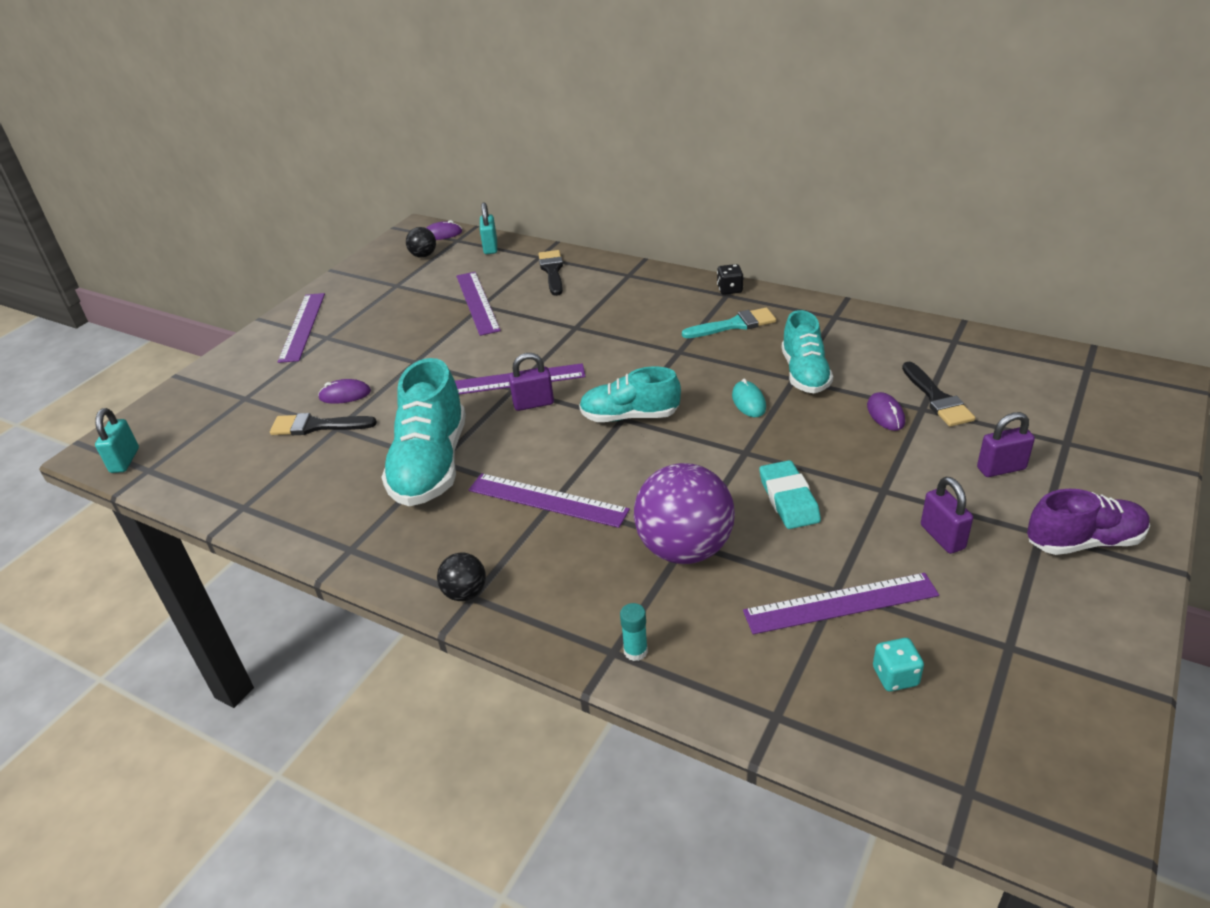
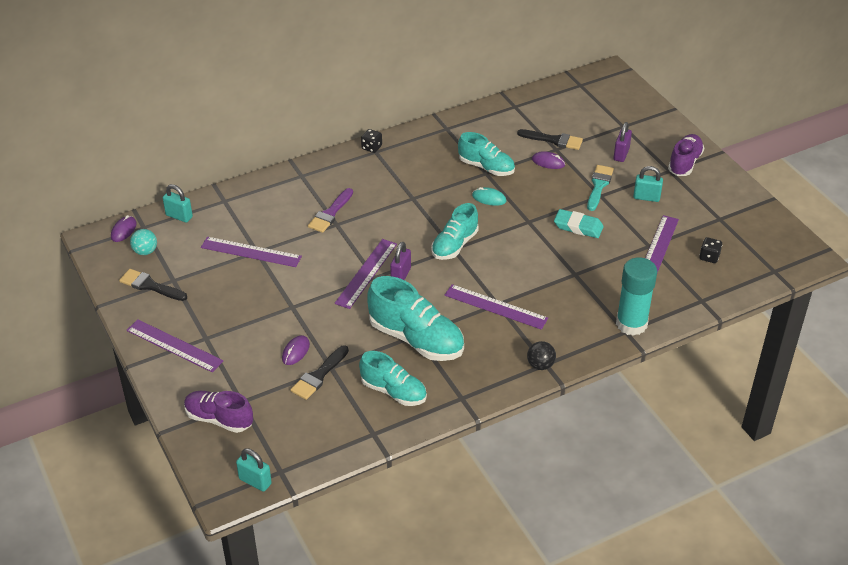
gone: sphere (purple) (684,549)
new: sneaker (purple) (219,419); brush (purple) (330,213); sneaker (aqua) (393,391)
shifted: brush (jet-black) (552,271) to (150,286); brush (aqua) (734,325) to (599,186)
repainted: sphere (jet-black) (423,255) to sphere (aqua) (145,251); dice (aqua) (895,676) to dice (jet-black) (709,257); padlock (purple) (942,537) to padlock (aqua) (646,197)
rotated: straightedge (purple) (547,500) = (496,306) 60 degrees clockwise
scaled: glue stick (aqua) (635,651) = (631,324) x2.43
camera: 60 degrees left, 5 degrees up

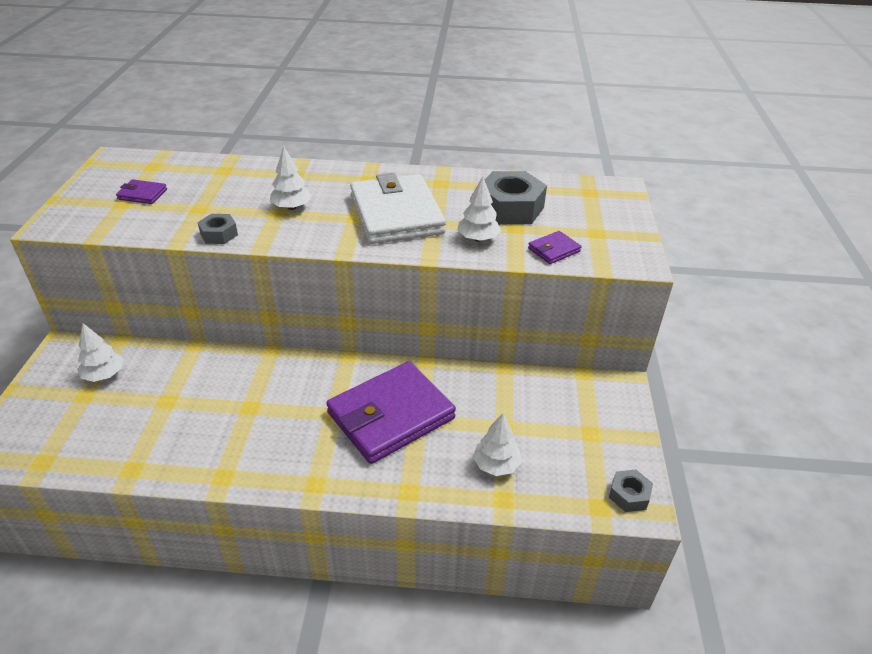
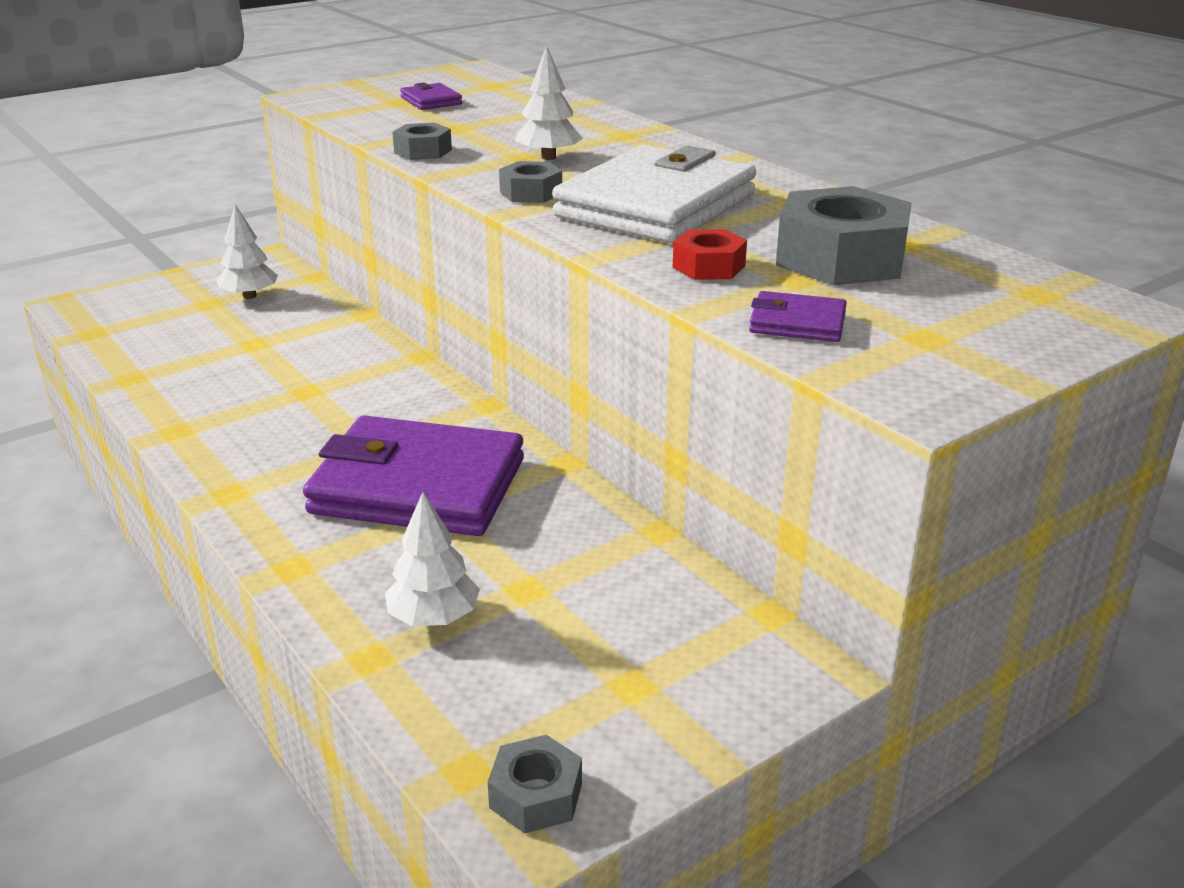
new: hex nut (ash-grey) (531,193)
swapped: fir tree (snow-white) (478,238) to hex nut (red) (709,266)
camera: 50 degrees right, 10 degrees down

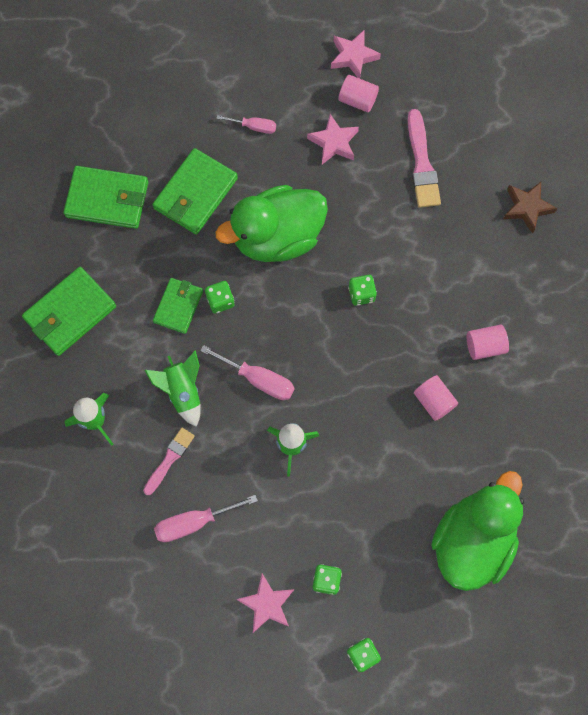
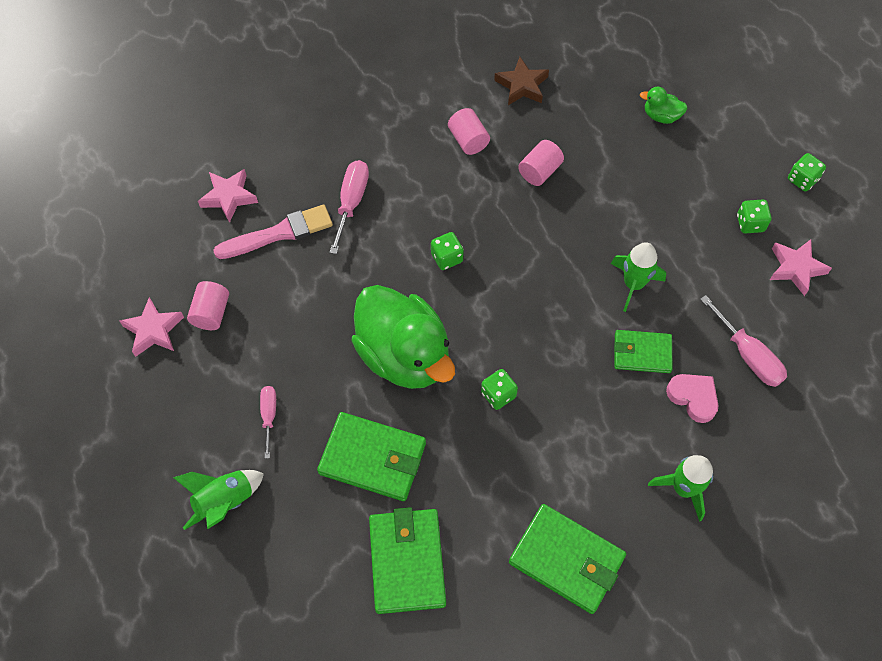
shifted: rocket (green) (182,391) to (225,502); wallet (green) (178,306) to (642,353); screwdriver (rosy) (258,379) to (351,202); star shape (rosy) (334,142) to (229,197); star shape (brown) (527,208) to (522,85)
swapped: brush (rosy) (169,459) to heart (rosy) (693,398)
scaled: rubber duck (green) (472,540) = (661,116) x0.41
camera: 105 degrees left, 10 degrees down

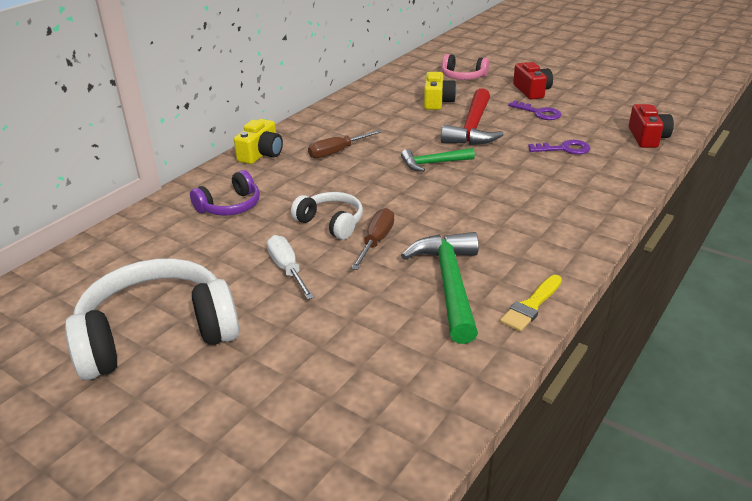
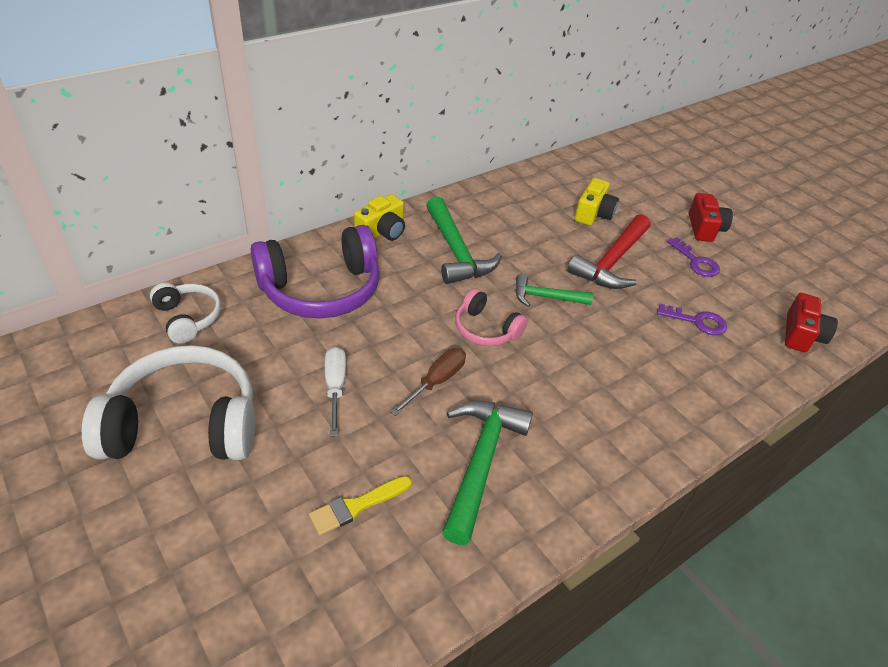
shifted: over-ear headphones (snow-white) (331,223) to (188,318); over-ear headphones (rosy) (463,77) to (486,329); brush (yellow) (531,306) to (356,506)
swapped: screwdriver (brown) (337,152) to claw hammer (green) (456,251)
scaled: over-ear headphones (purple) (230,206) = (321,289) x1.89
camera: 15 degrees right, 10 degrees up

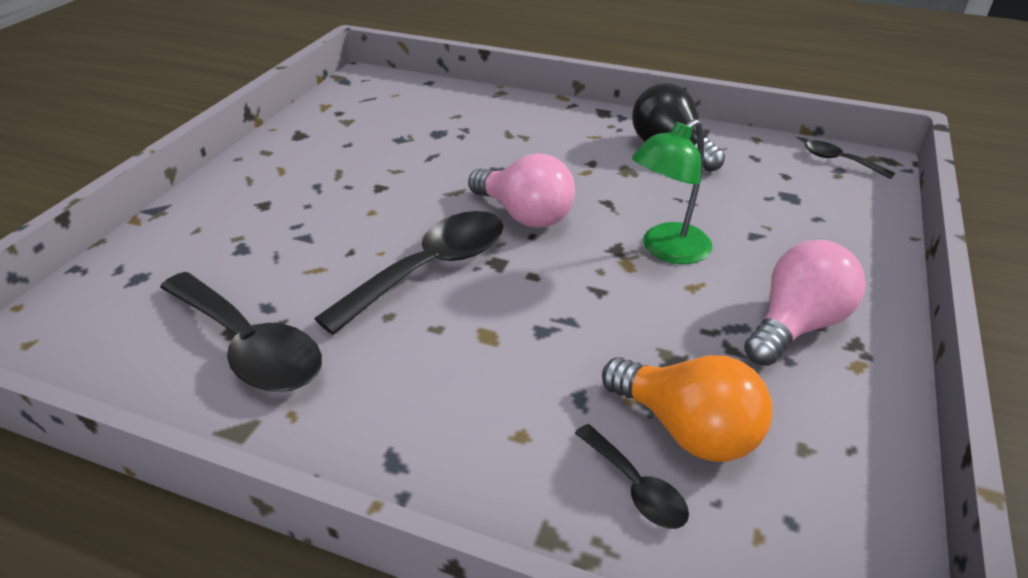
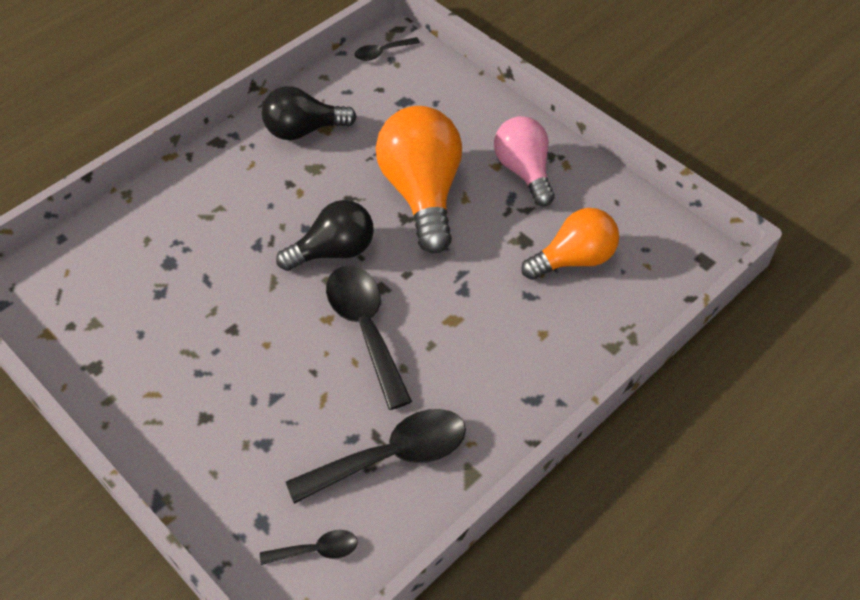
shifted: teaspoon (jet-black) (636,487) to (317,550)
swapped: desk lamp (green) (666,250) to lightbulb (orange) (422,193)
repainted: lightbulb (rosy) (524,215) to lightbulb (jet-black) (334,251)
camera: 65 degrees left, 15 degrees up

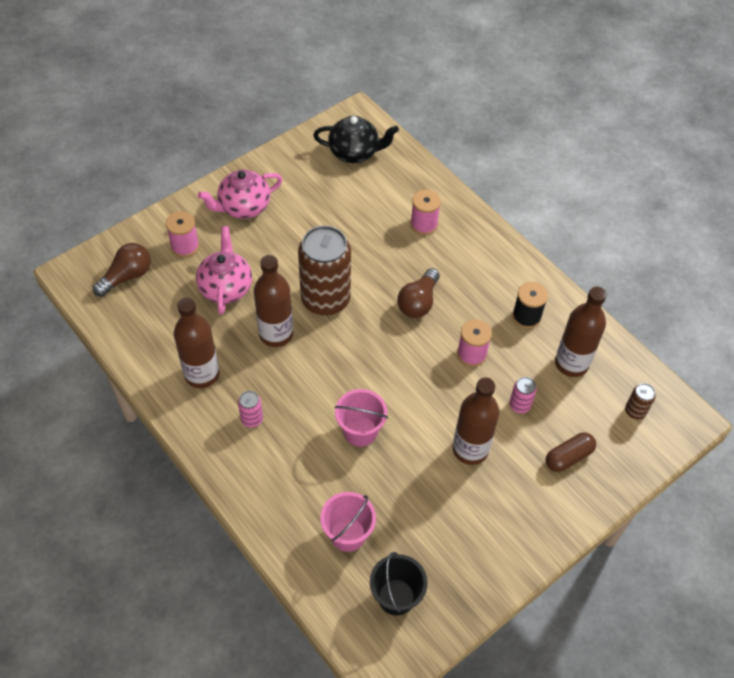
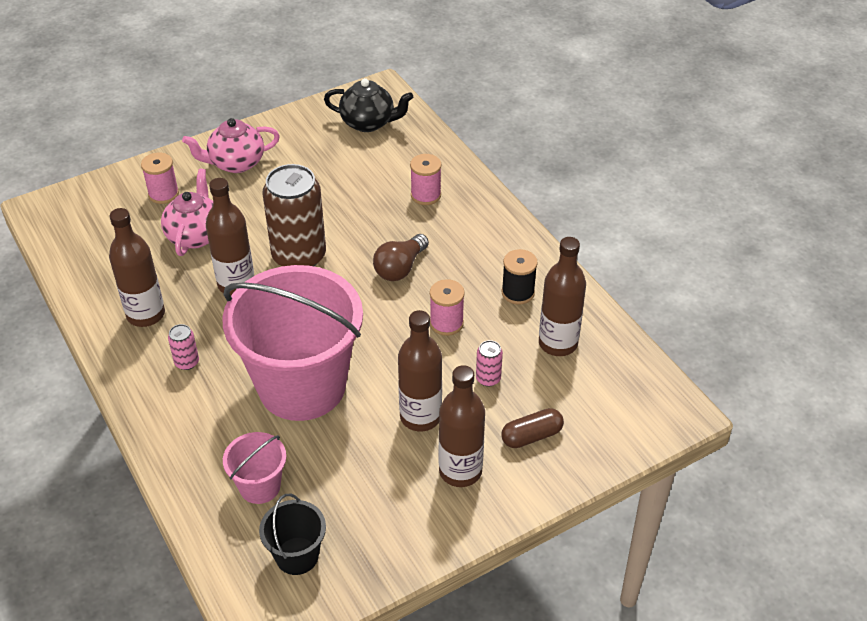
gone: lightbulb (brown) (127,276); soda can (brown) (635,411)
new: bottle (brown) (460,471)
scaled: pail (rosy) (360,431) = (302,386) x2.29
camera: 10 degrees right, 10 degrees down

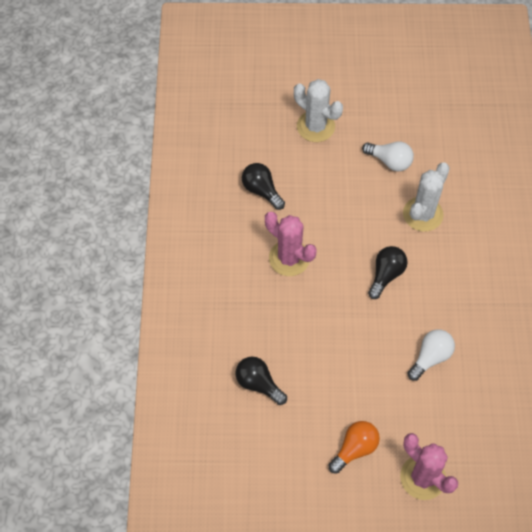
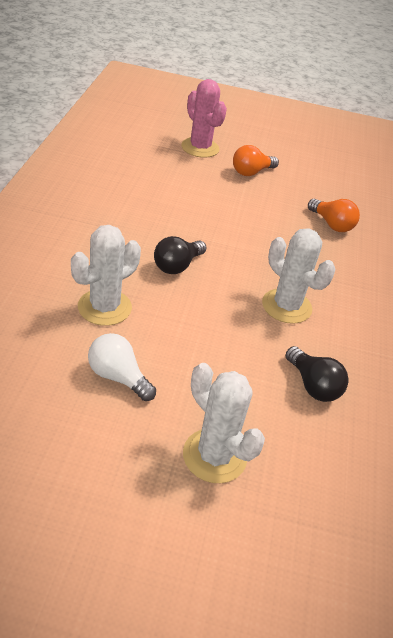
gone: lightbulb (snow-white) (430,357)
repainted: lightbulb (jet-black) (258,384) to lightbulb (orange) (332,224); saguaro cactus (rosy) (289,258) to saguaro cactus (snow-white) (286,306)
camera: 175 degrees left, 20 degrees down

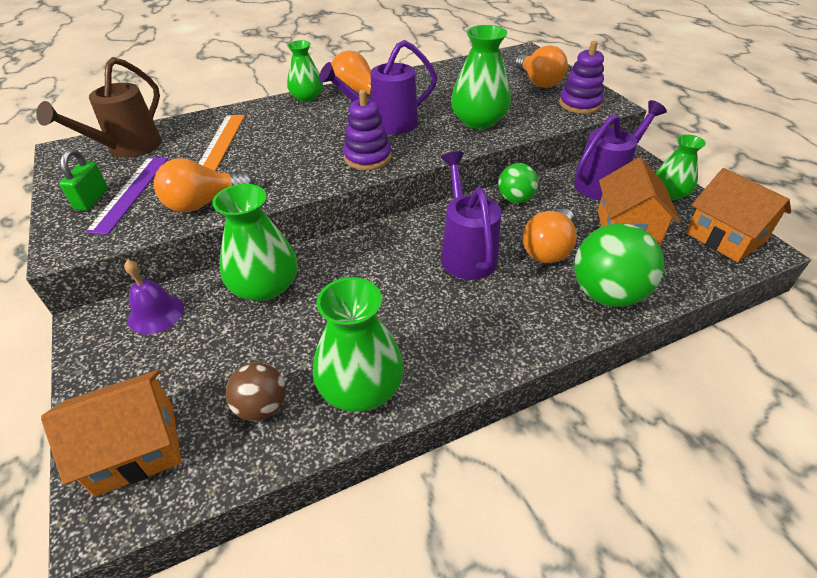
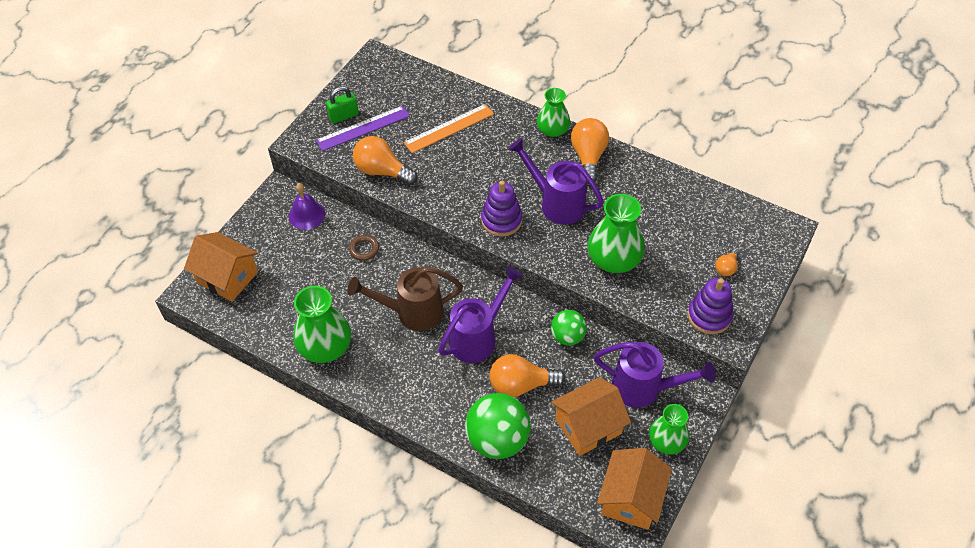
gone: sphere (brown) (262,407)
shifted: sprinkling can (brown) (128,148) to (412,312)
swapped: tall vase (green) (265,286) to ring (brown) (364,249)
scaled: lightbulb (orange) (538,82) = (726,268) x0.52
camera: 55 degrees right, 10 degrees up

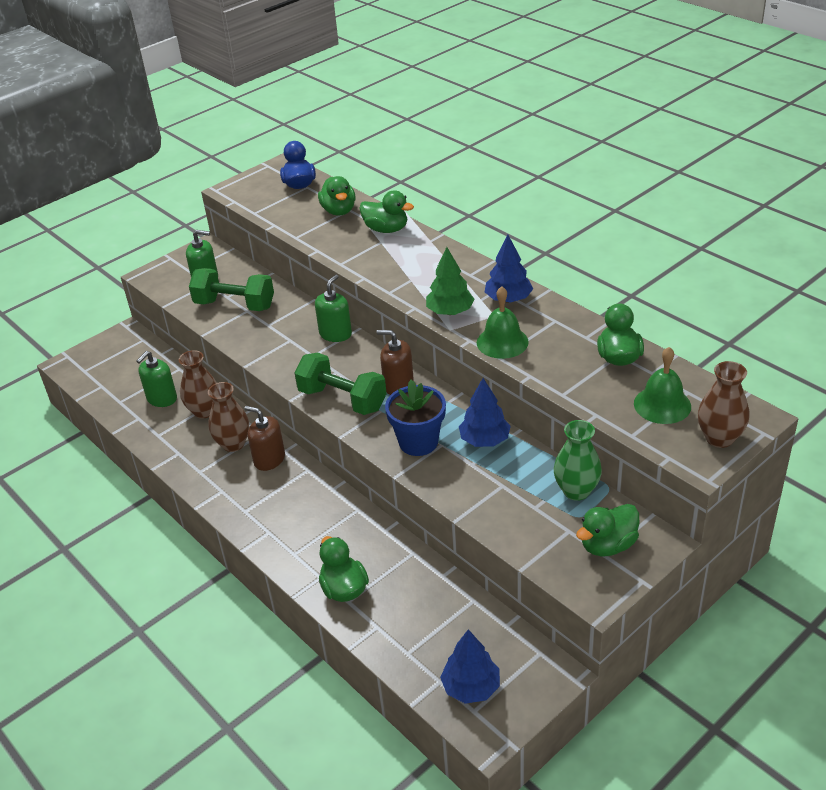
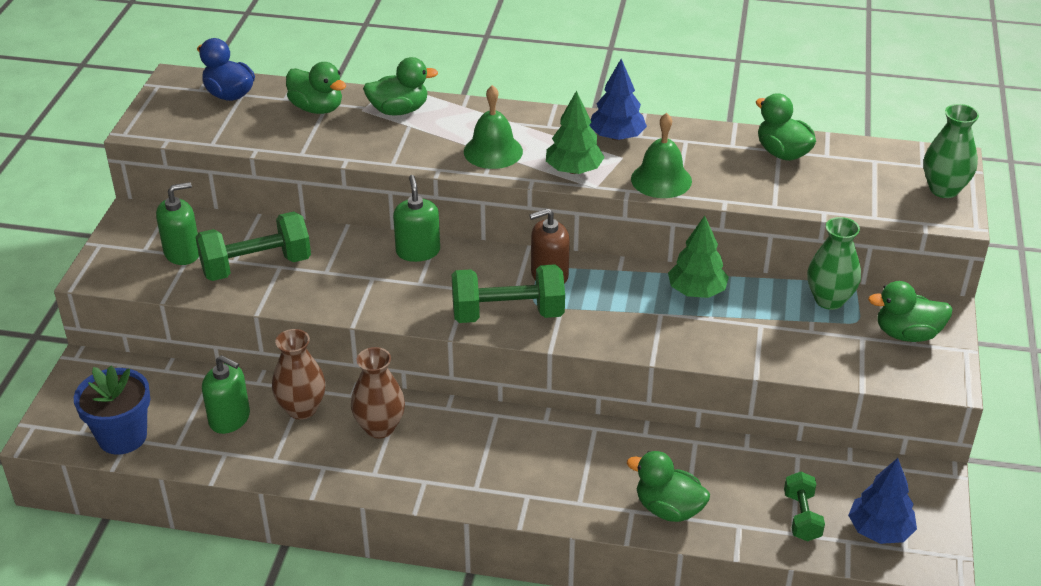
gone: soap pump (brown) (269,459)
new: dumbbell (green) (802,517)
shifted: plant pot (cobalt) (418,442) to (122,437); bell (green) (662,405) to (493,151)
repainted: fir tree (cobalt) (484,440) to fir tree (green) (696,291); tall vase (brown) (719,438) to tall vase (green) (944,189)
rotated: soap pump (green) (162,398) = (230,419) 60 degrees counterclockwise; rubber duck (green) (607,545) = (907,334) 75 degrees clockwise
camera: 40 degrees left, 0 degrees up

